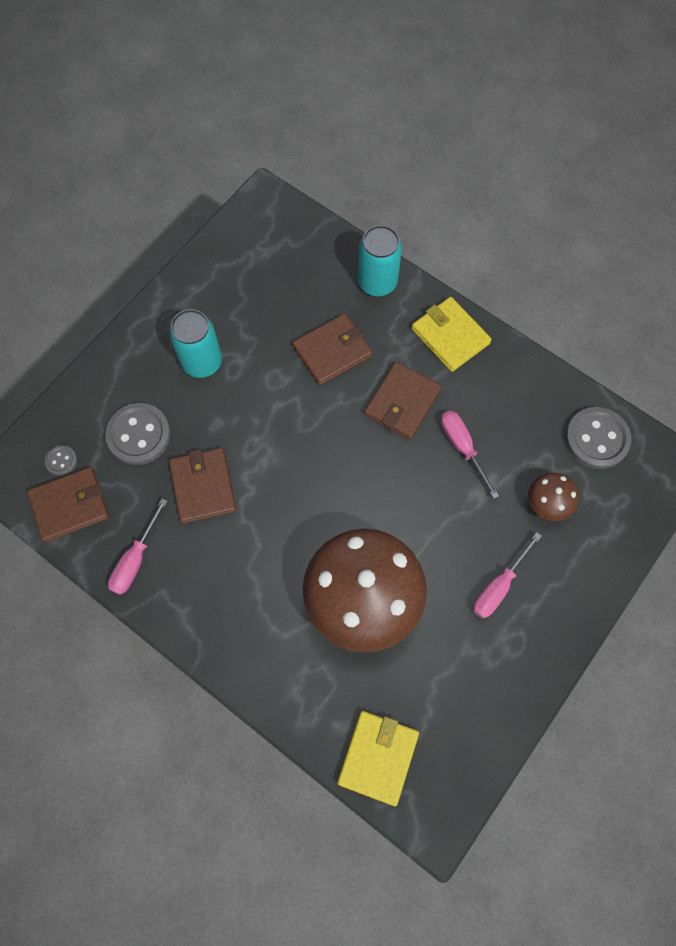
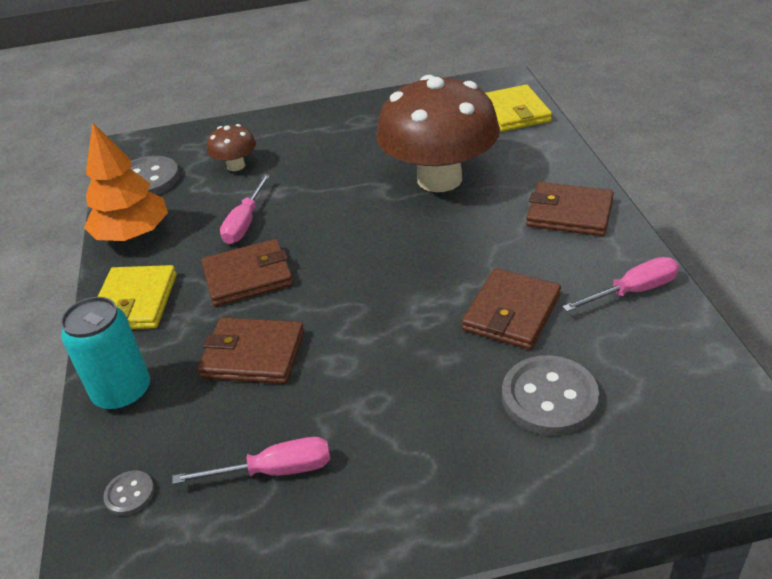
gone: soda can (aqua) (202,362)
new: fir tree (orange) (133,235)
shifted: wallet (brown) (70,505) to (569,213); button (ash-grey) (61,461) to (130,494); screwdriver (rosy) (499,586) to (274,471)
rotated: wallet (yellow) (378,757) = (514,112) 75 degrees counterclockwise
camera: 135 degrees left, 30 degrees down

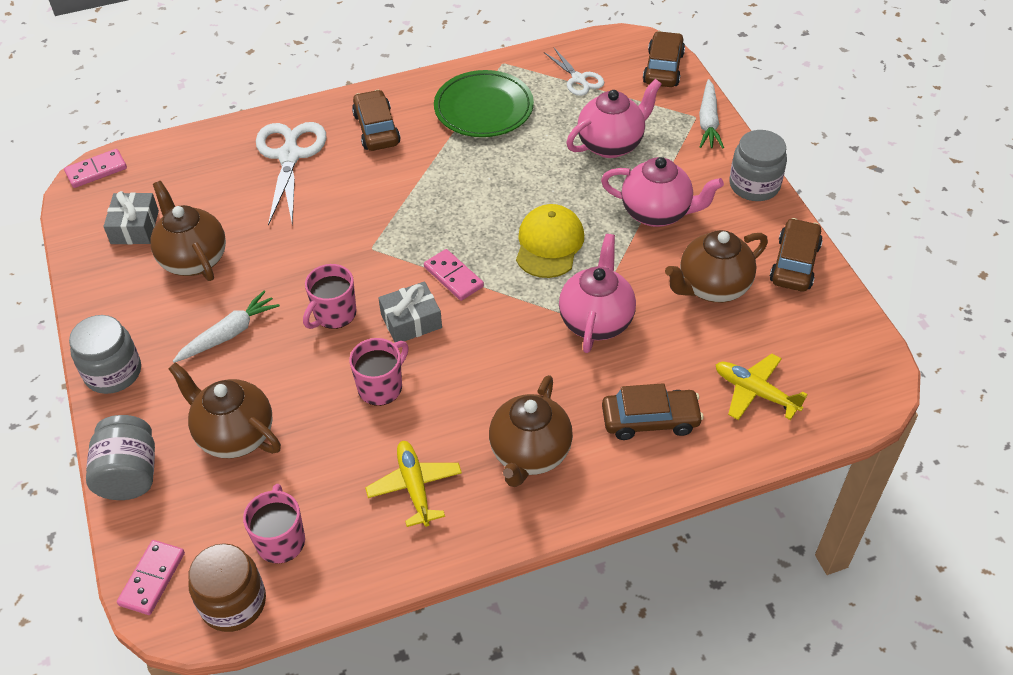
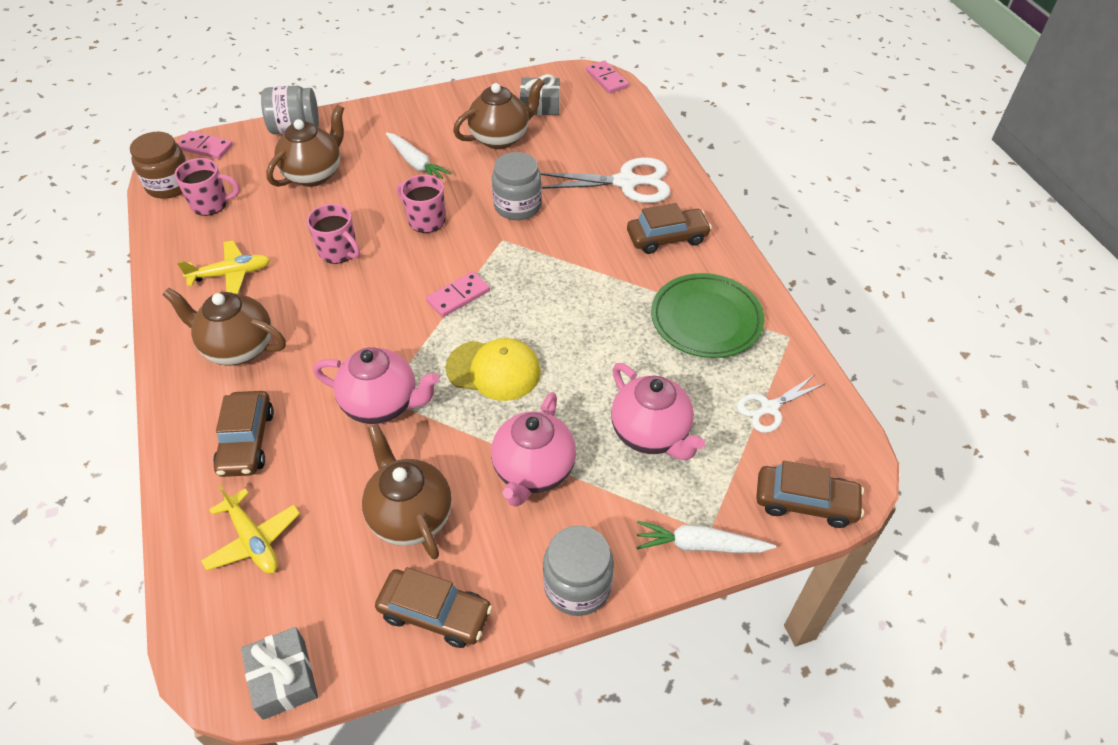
shifted: preserve jar (ash-grey) (113,372) to (517,206); wrapped gift (ash-grey) (411,321) to (284,678)
rotated: toy plane (yellow) (755,392) = (253,540) 105 degrees clockwise
camera: 90 degrees right, 0 degrees up

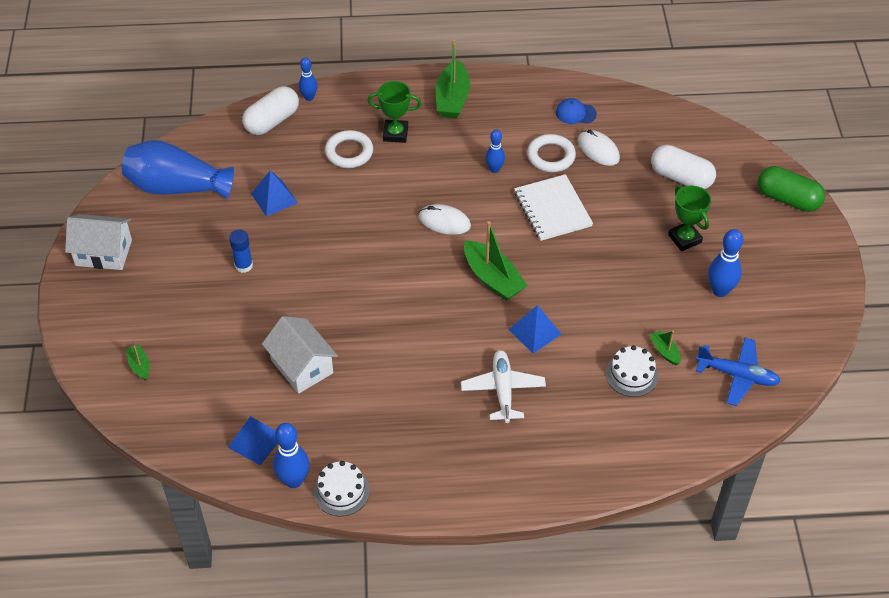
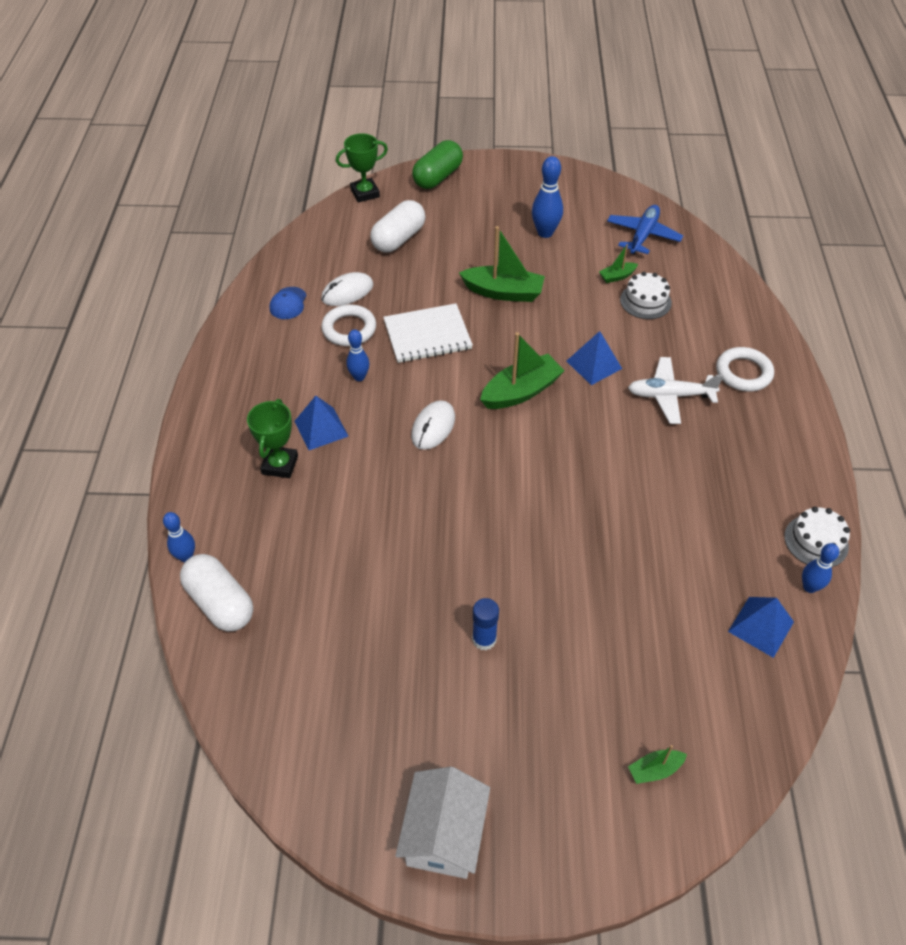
gone: tall vase (cobalt) (177,187); house (snow-white) (302,366)
shifted: pyramid shape (cobalt) (274,198) to (321,428); ring (snow-white) (349,152) to (743,373); sailboat (green) (452,99) to (503,292); award cup (green) (684,239) to (365,193)
scaled: bowling pin (cobalt) (293,480) = (809,587) x0.64
camera: 85 degrees left, 0 degrees up

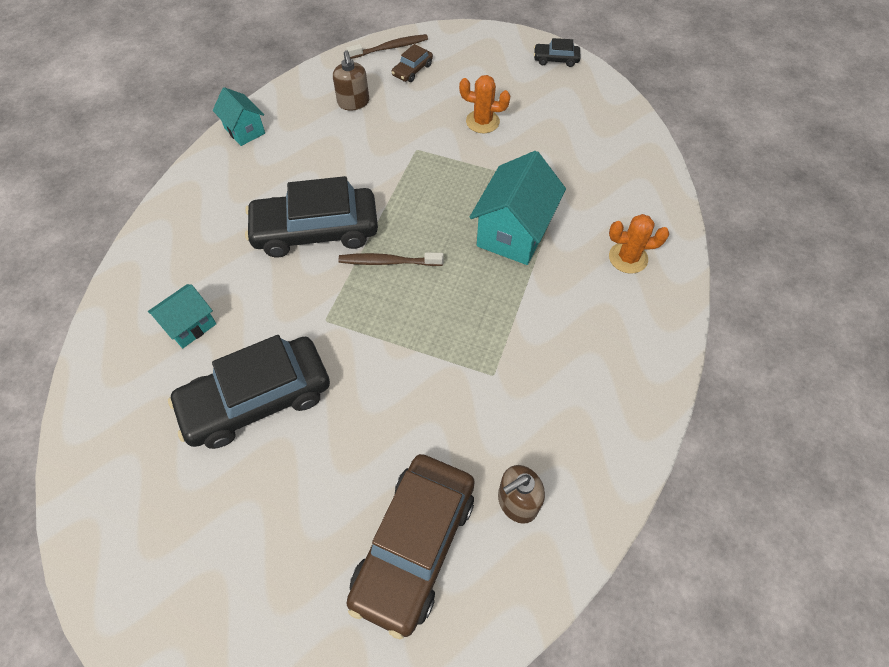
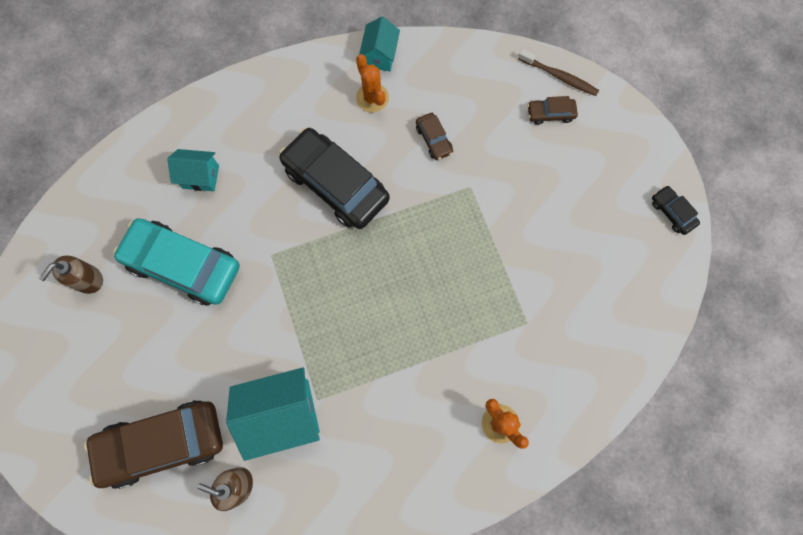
gone: toothbrush (brown) (388,262)
new: car (brown) (433,139)
shifted: soap pump (brown) (353,102) to (88,280); saguaro cactus (orange) (482,122) to (372,98); house (aqua) (514,233) to (283,414)
repainted: car (jet-black) (257,399) to car (aqua) (183,265)
camera: 50 degrees right, 15 degrees up

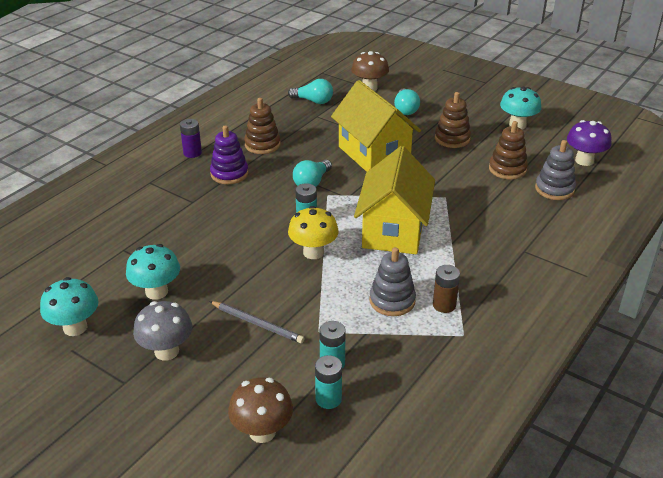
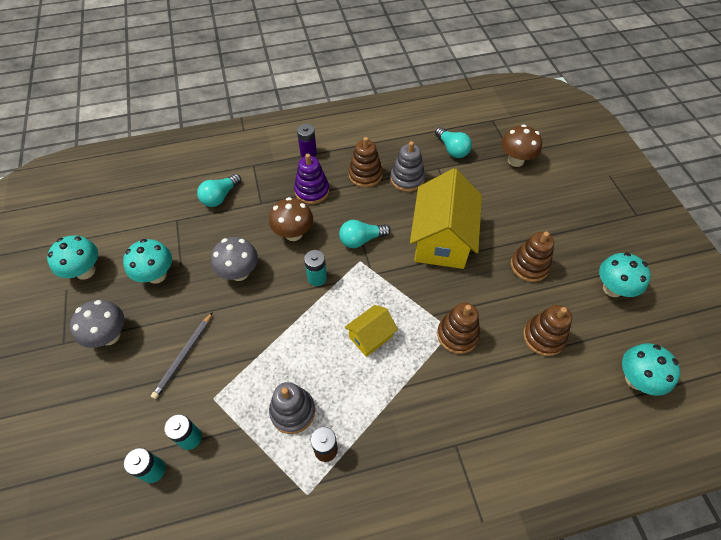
gone: fungus (yellow) (313,252)
new: fungus (ash-grey) (239,272); stacking rings (brown) (457,335)
shifted: fungus (brown) (262,432) to (293,233); lightbulb (aqua) (405,109) to (220,197); stacking rings (ash-grey) (554,189) to (407,179)
repainted: fungus (purple) (584,160) to fungus (aqua) (636,379)
rotated: lead pencil (ash-grey) (257,323) = (183,356) 45 degrees clockwise
scaled: house (yellow) (393,230) = (370,337) x0.50
camera: 40 degrees right, 20 degrees up

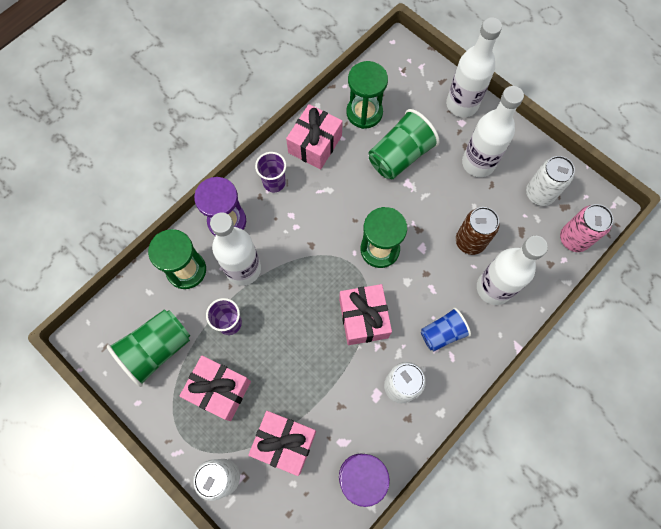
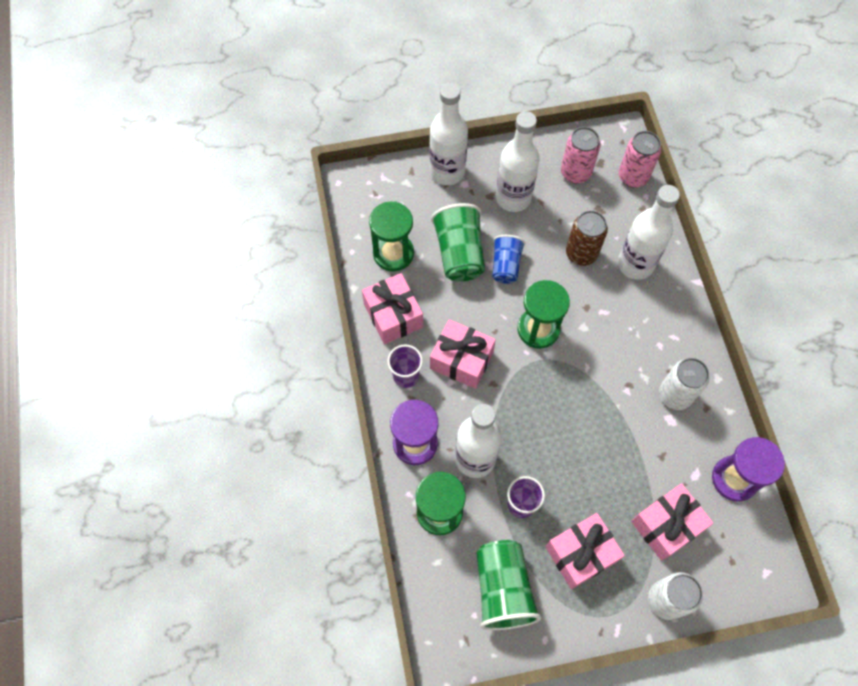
shifted: wrapped gift (rosy) (363,318) to (461,360); cup (cobalt) (442,333) to (506,265)
repainted: soda can (snow-white) (539,194) to soda can (rosy) (575,173)
camera: 55 degrees left, 5 degrees down

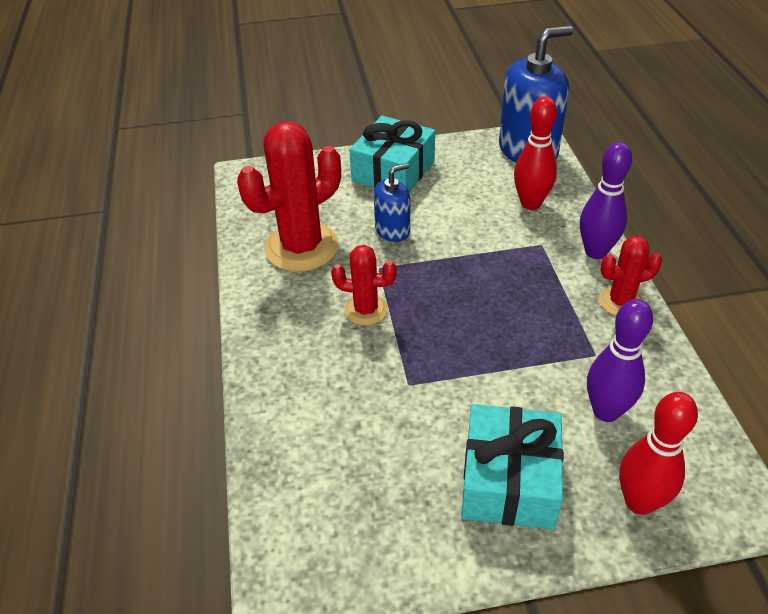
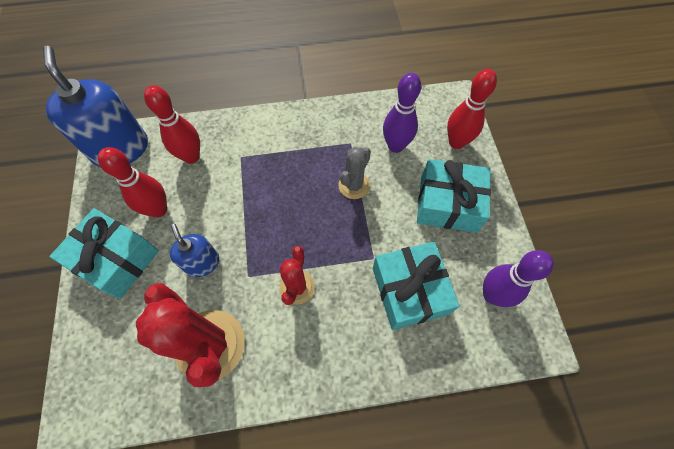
gone: saguaro cactus (red) (620,301)
new: bowling pin (red) (158,210); saguaro cactus (ash-grey) (354,185); wrapped gift (aqua) (409,290)
shifted: bowling pin (purple) (595,252) to (492,295)
camera: 90 degrees left, 20 degrees up

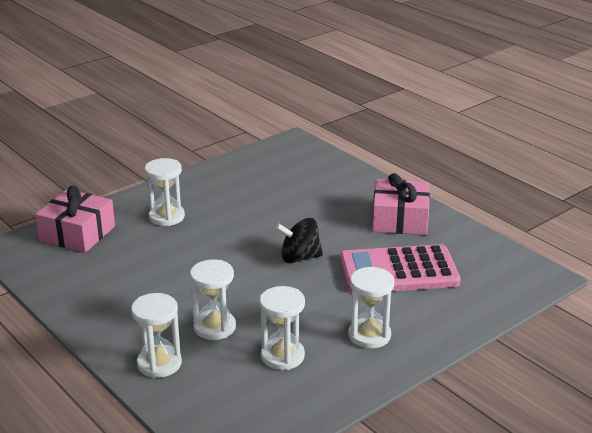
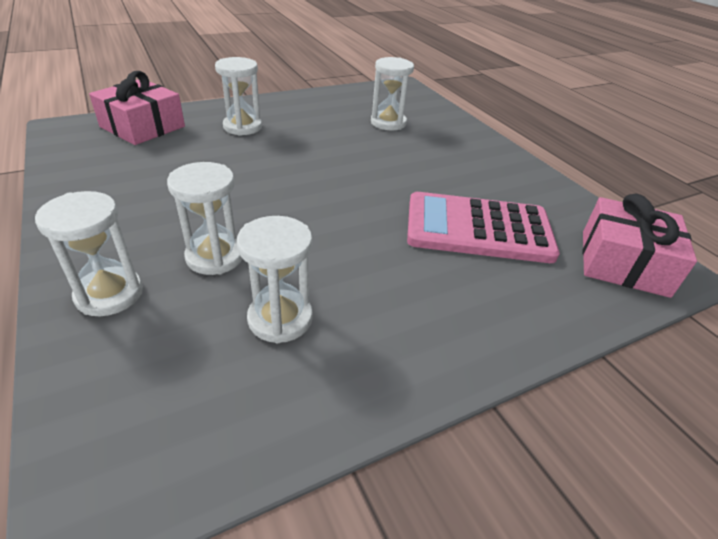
gone: toy top (jet-black) (299,258)
shifted: sand timer (snow-white) (369,335) to (388,123); wrapped gift (rosy) (400,219) to (623,263)
camera: 10 degrees right, 10 degrees up

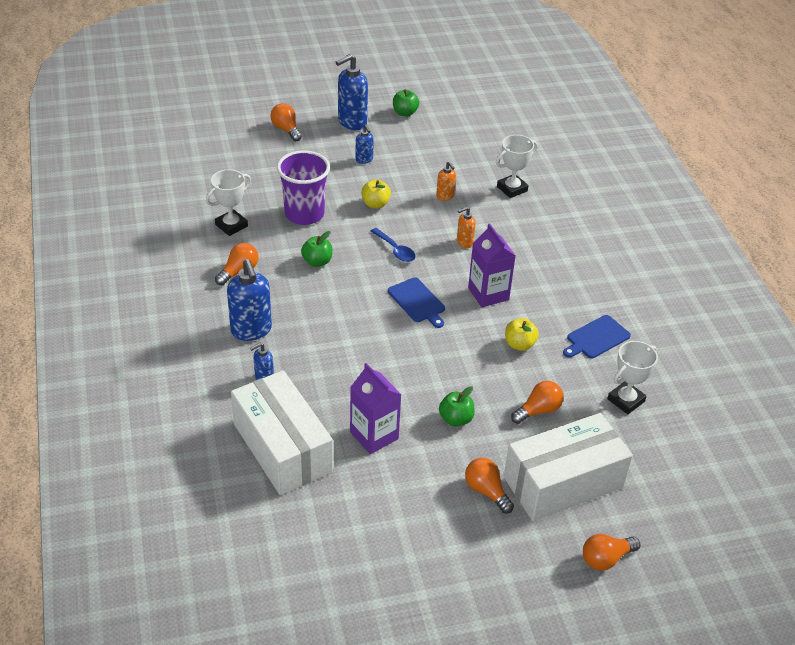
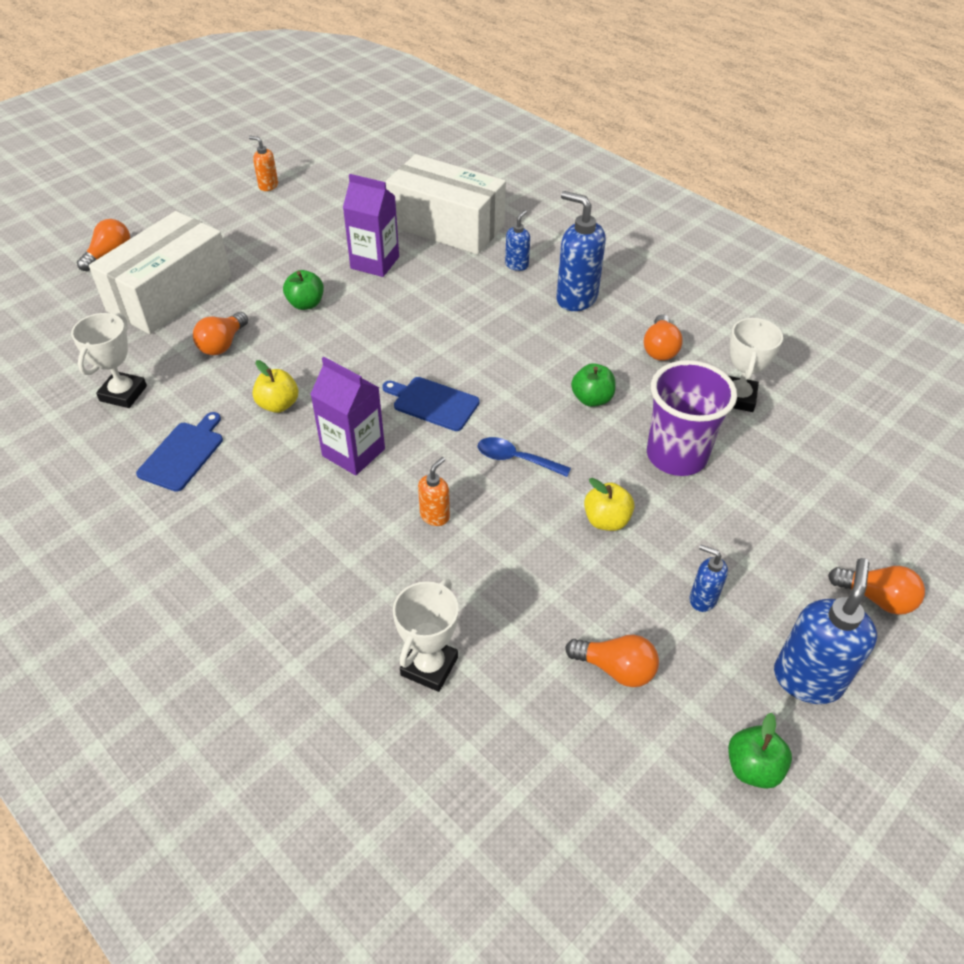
shifted: soap pump (orange) (445,196) to (268,186); lightbulb (orange) (486,491) to (615,668)
camera: 150 degrees right, 5 degrees up

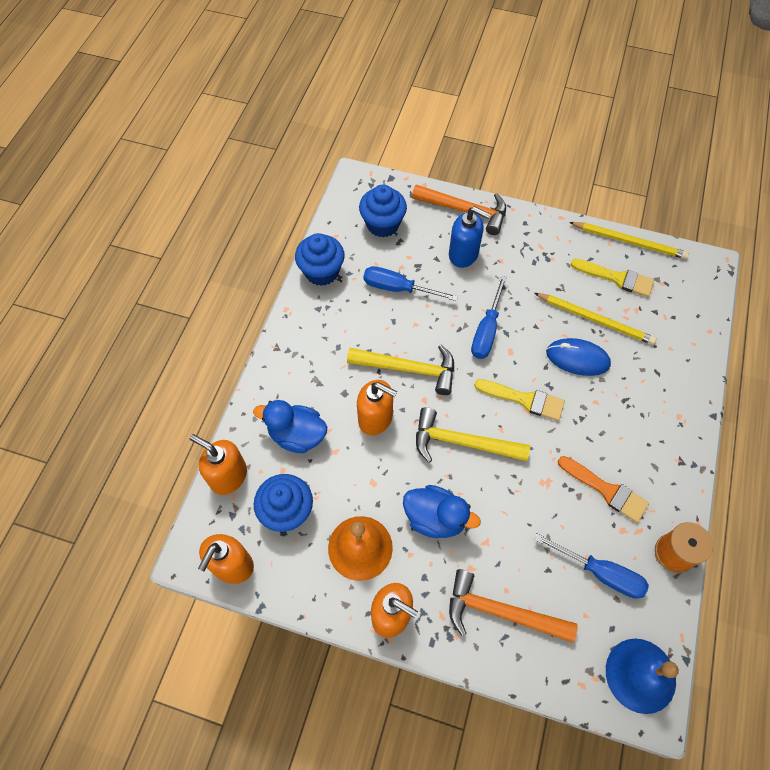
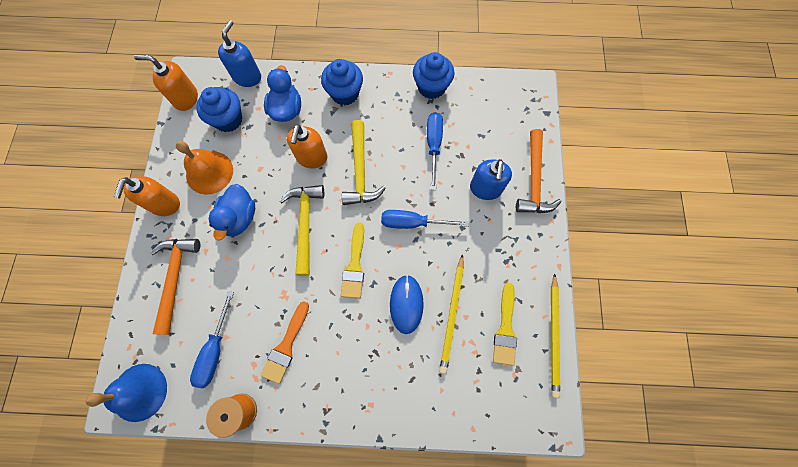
shifted: muffin (cobalt) (383,224) to (345,93)
repainted: soap pump (orange) (228,476) to soap pump (cobalt) (247,77)
camera: 75 degrees right, 10 degrees up

